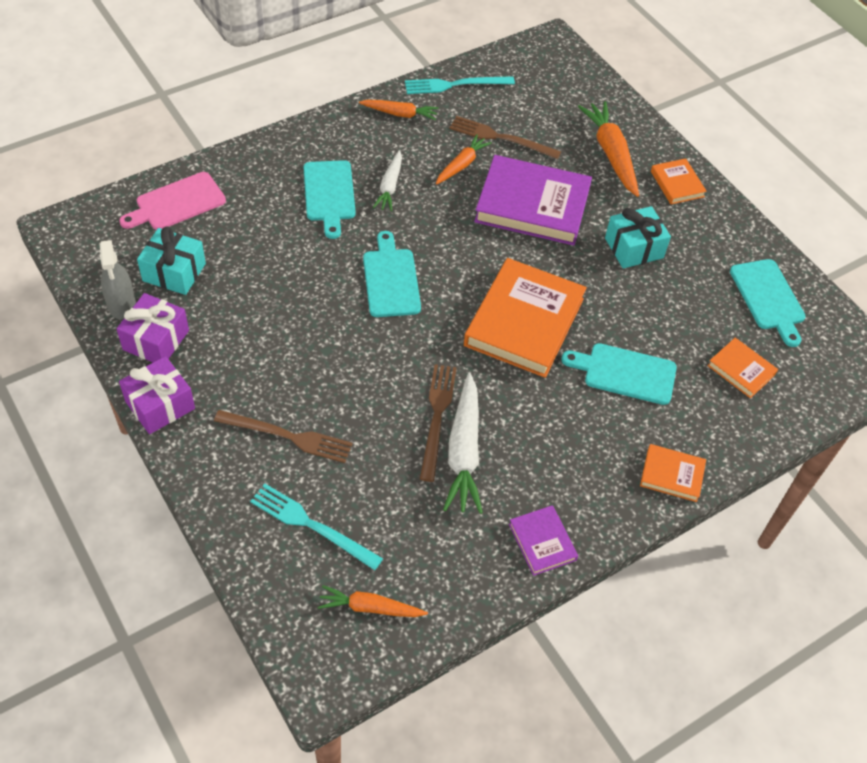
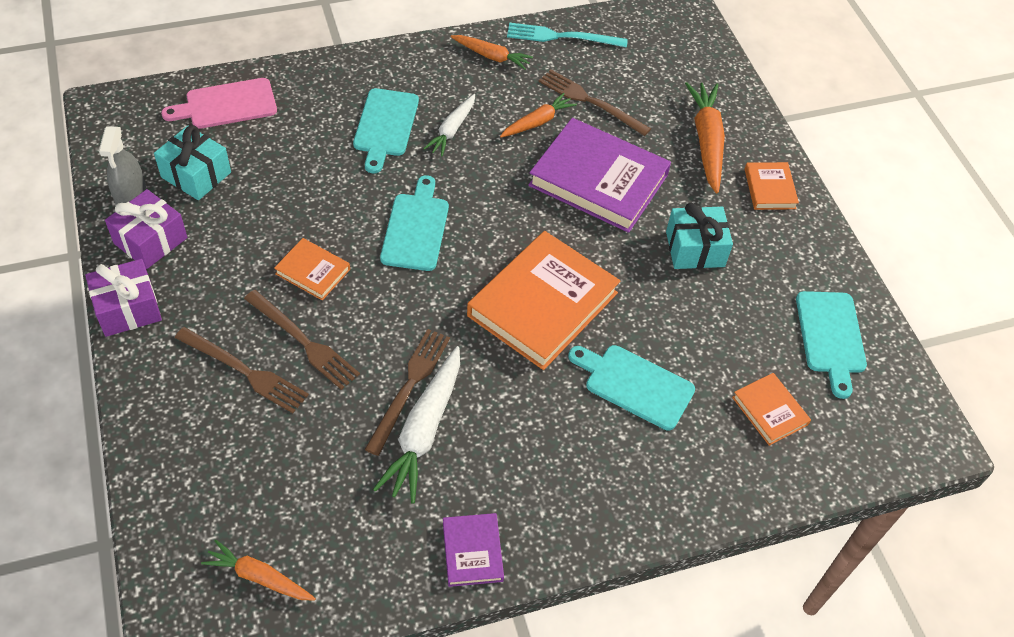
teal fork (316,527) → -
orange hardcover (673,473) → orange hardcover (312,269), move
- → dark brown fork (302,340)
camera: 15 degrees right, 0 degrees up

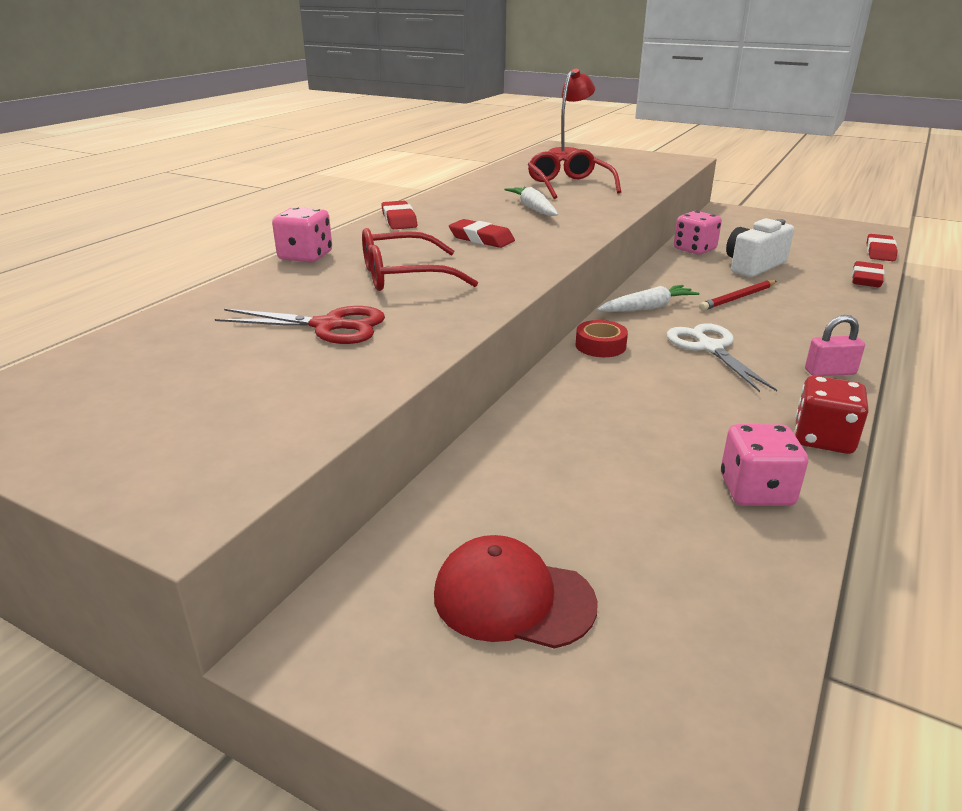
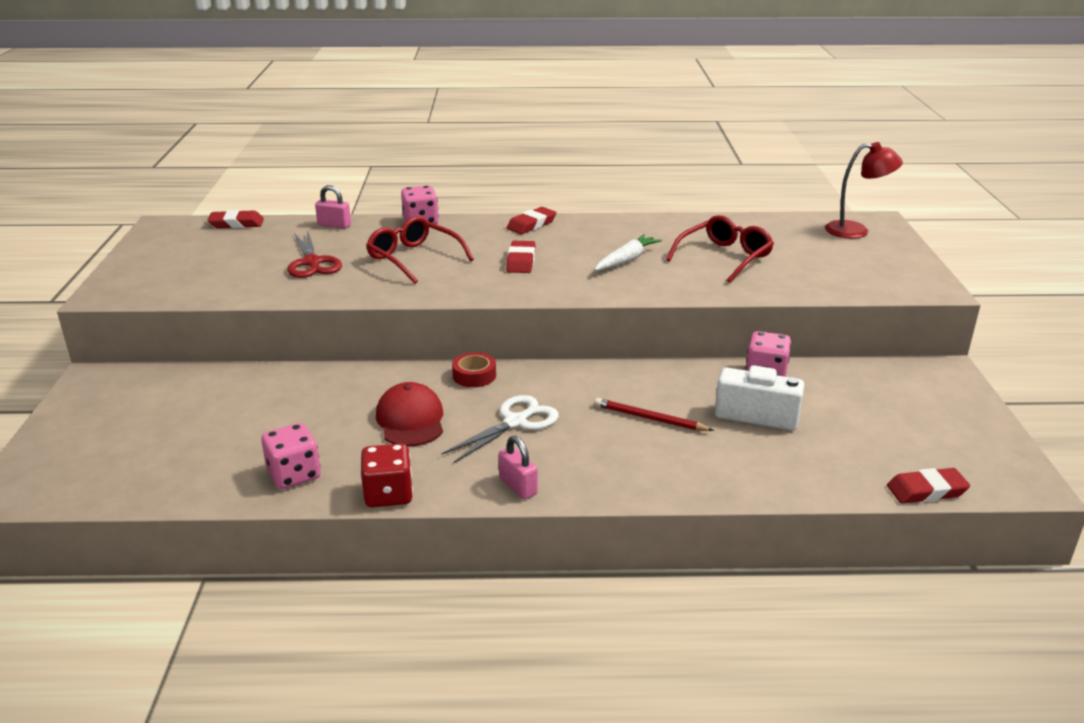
crimson peaked cap (516,592) → crimson peaked cap (409,414), move
pure white carrot (648,298) → -
crimson eraser (868,274) → crimson eraser (236,219), move
- → rosy small lock (333,207)
camera: 60 degrees right, 0 degrees up

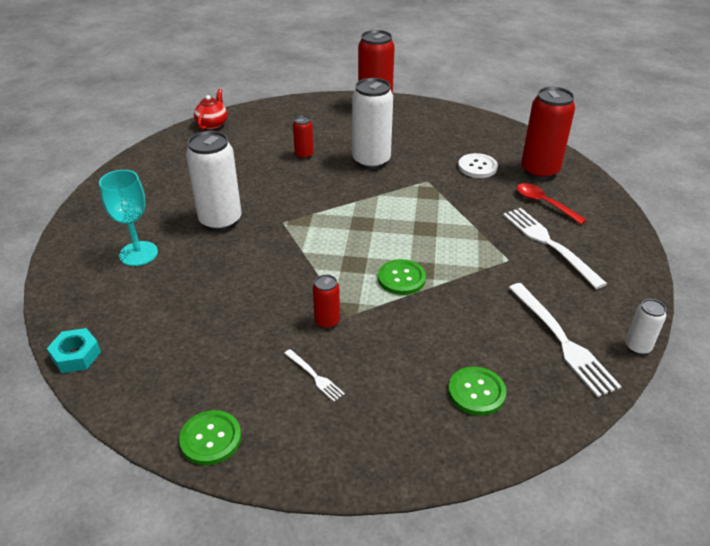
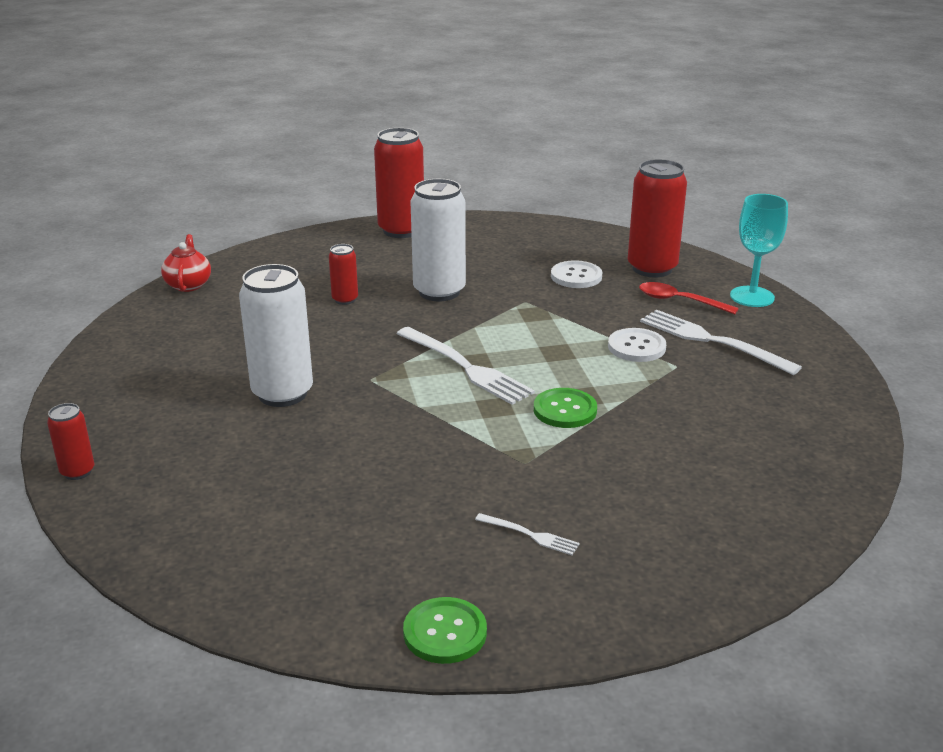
teal hex nut (74,350) → -
teal chalice (128,218) → teal chalice (759,250), move
crimson soda can (326,301) → crimson soda can (71,441), move
leaf-green shirt button (477,391) → -
pure white fork (565,340) → pure white fork (466,366), move
pure white soda can (645,327) → -
- → pure white shirt button (637,345)
camera: 20 degrees left, 10 degrees down

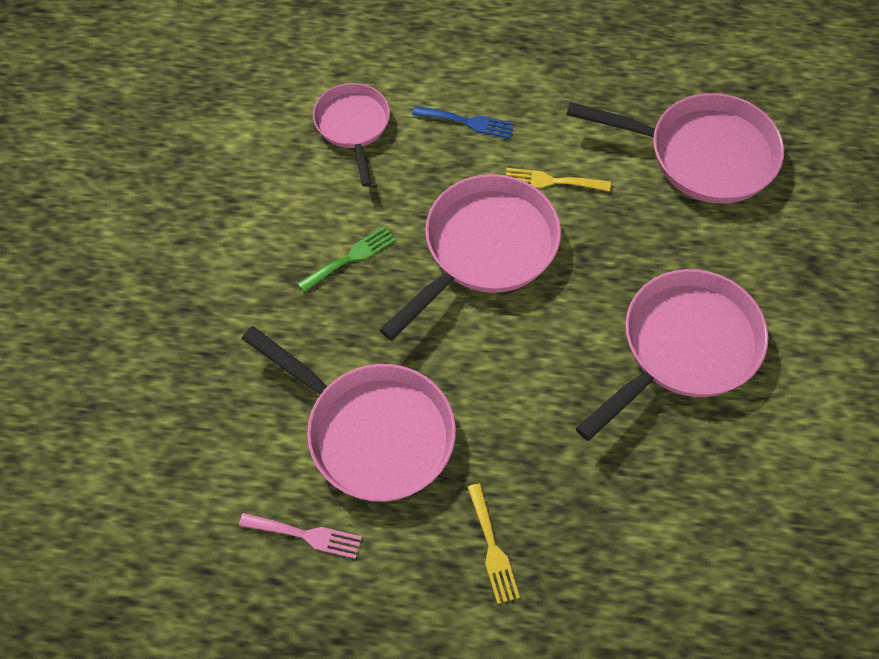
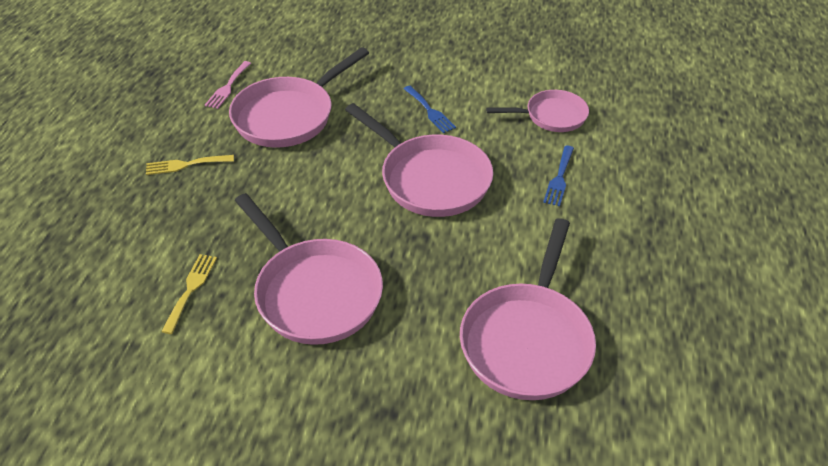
leaf-green fork (346,259) → blue fork (430,109)
yellow fork (558,179) → yellow fork (189,294), move
camera: 95 degrees right, 15 degrees down

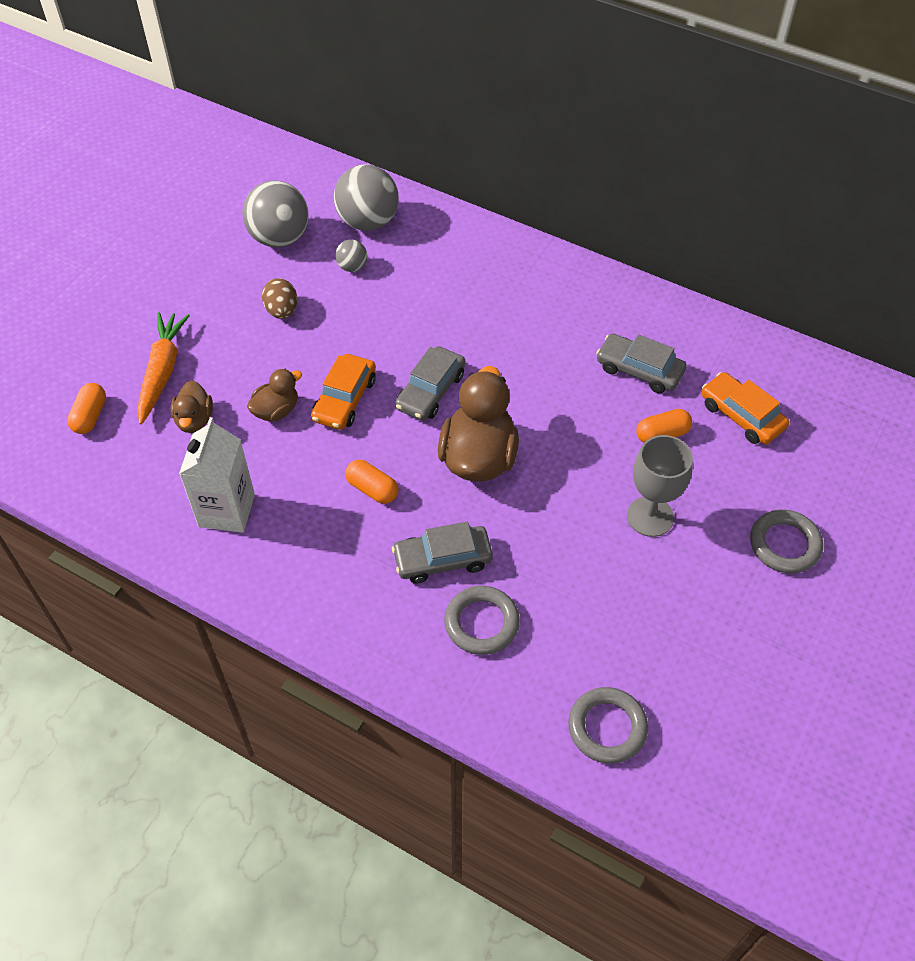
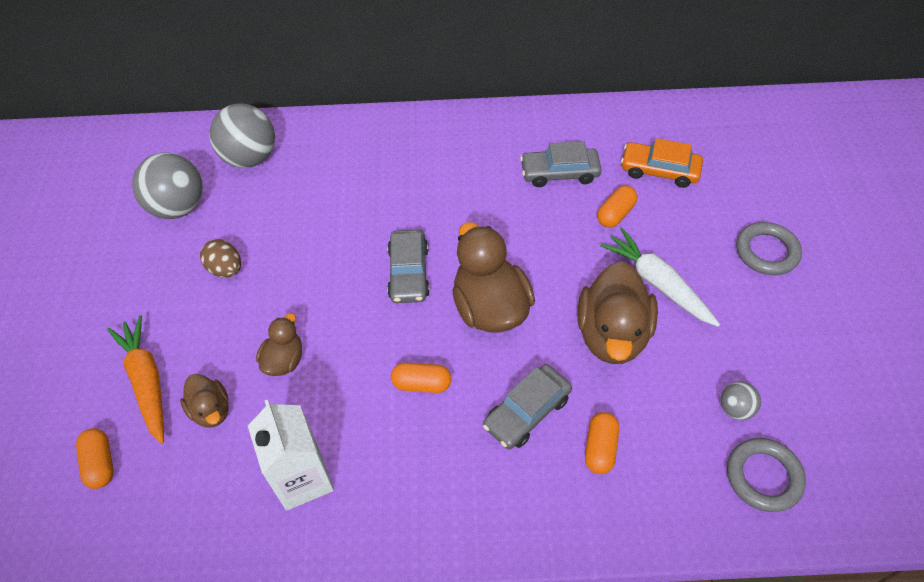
orange automobile (343,392) → -
gray ball (351,255) → gray ball (740,400), move
gray hoop (482,620) → orange capsule (602,443)
gray chalice (660,486) → pure white carrot (660,277)
- → dark brown rubber duck (617,312)
camera: 30 degrees left, 0 degrees up

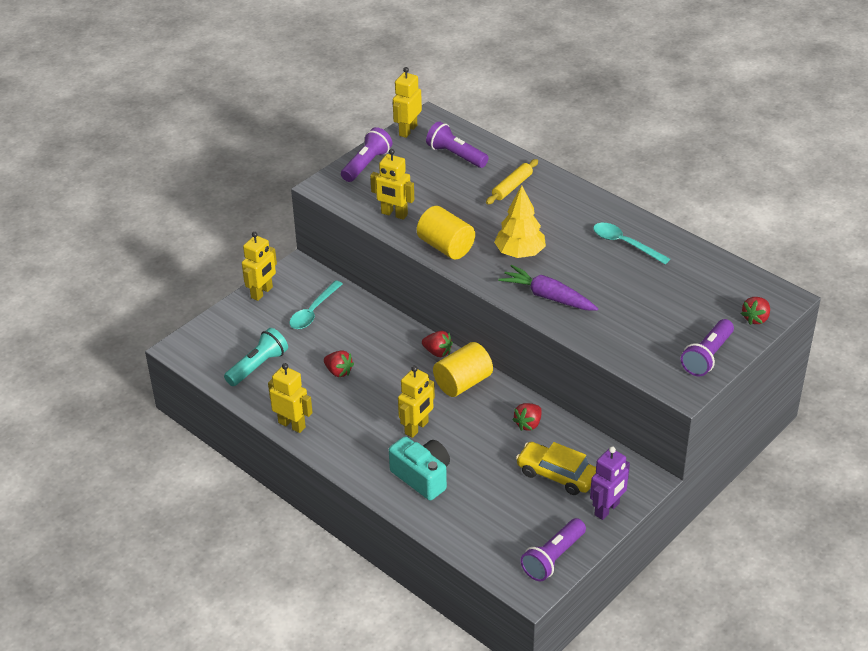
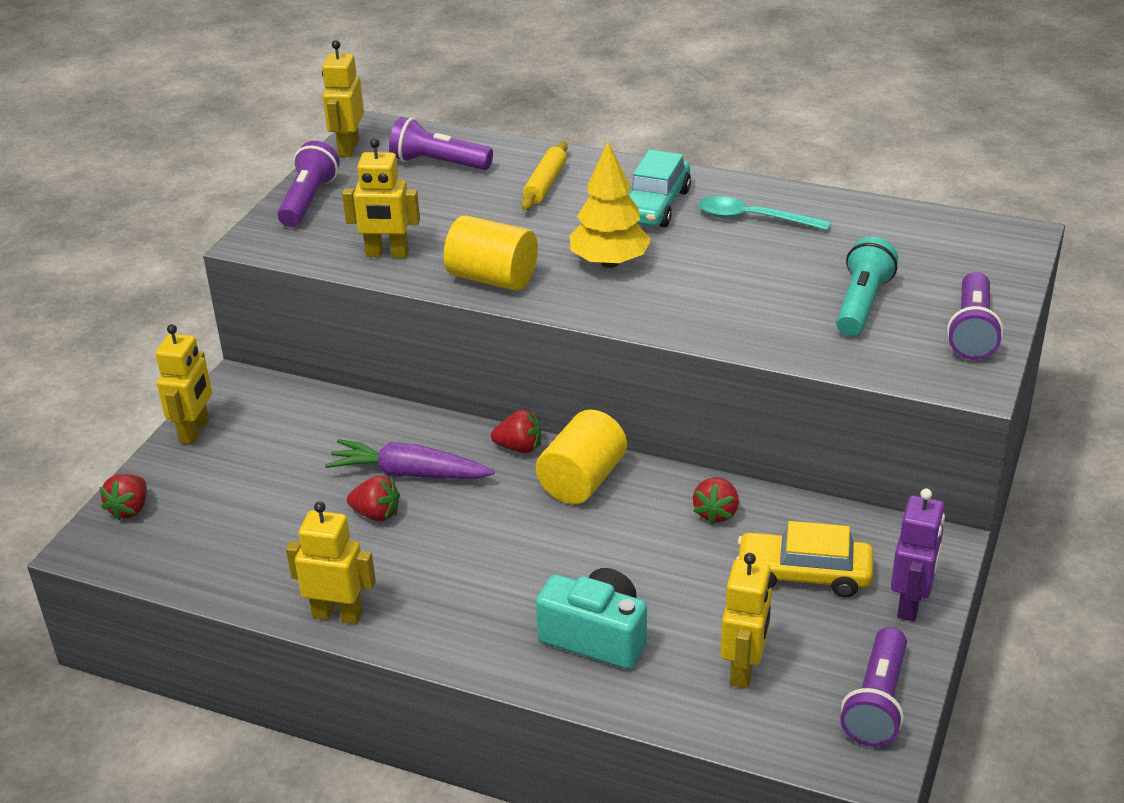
teal pocket torch (256,357) → teal pocket torch (867,286), move
teal teaspoon (315,305) → -
yellow toy robot (416,402) → yellow toy robot (746,620), move
royal purple carrot (548,288) → royal purple carrot (409,459), move
crimson toy strawberry (755,311) → crimson toy strawberry (123,497), move
- → teal automobile (659,188)
camera: 20 degrees left, 5 degrees down

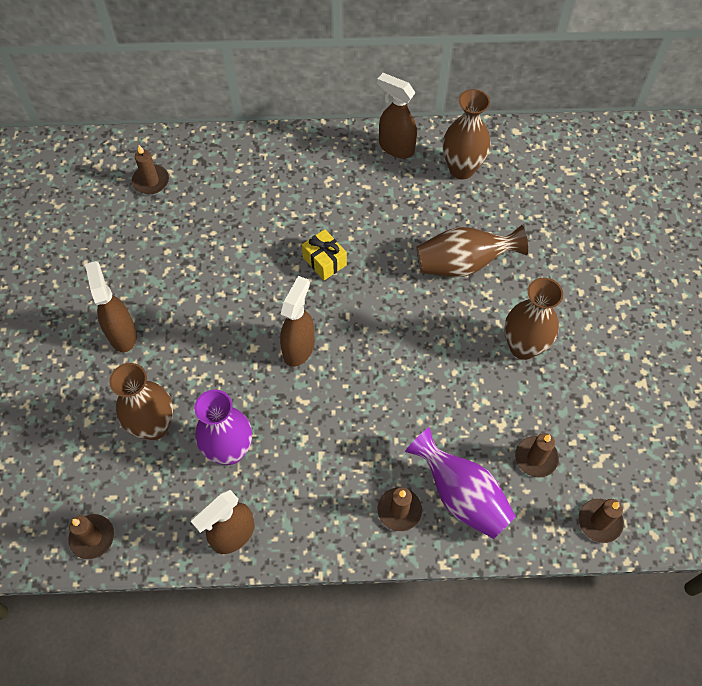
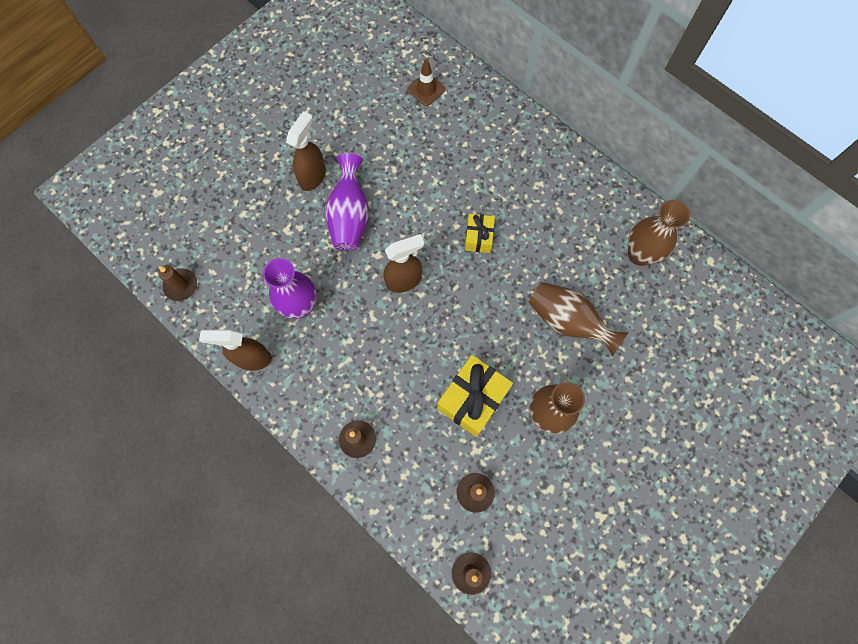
dark brown tall vase (141,401) → -
dark brown candle (150,169) → dark brown safety cone (426,82)
dark brown sprayer (397,115) → -
royal purple tall vase (460,483) → royal purple tall vase (347,201), move
- → yellow present (475,396)
camera: 45 degrees right, 10 degrees up

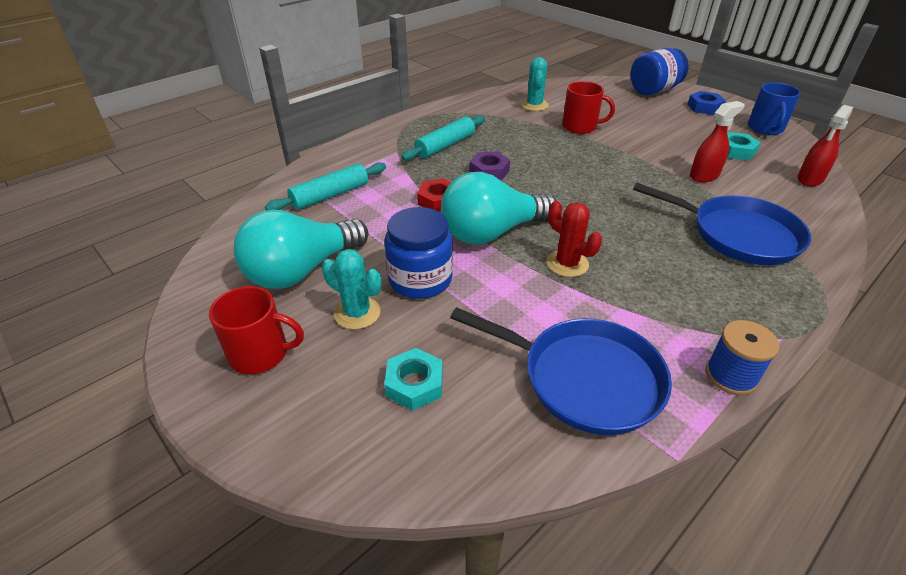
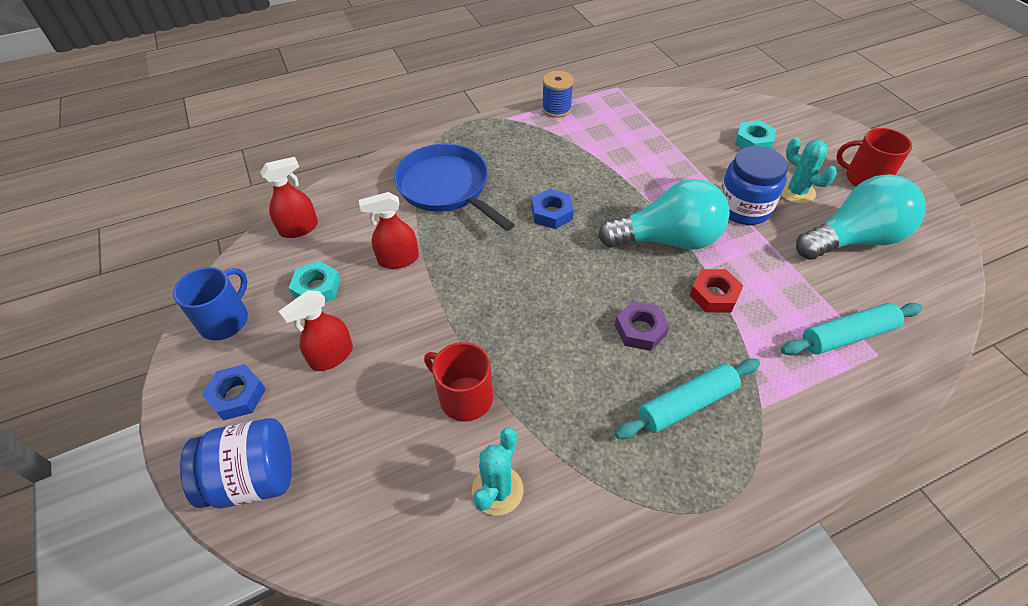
blue frying pan (561,371) → -
crimson cactus (574,239) → -
- → crimson sprayer (315,330)
- → blue hex nut (553,209)
camera: 160 degrees left, 10 degrees up

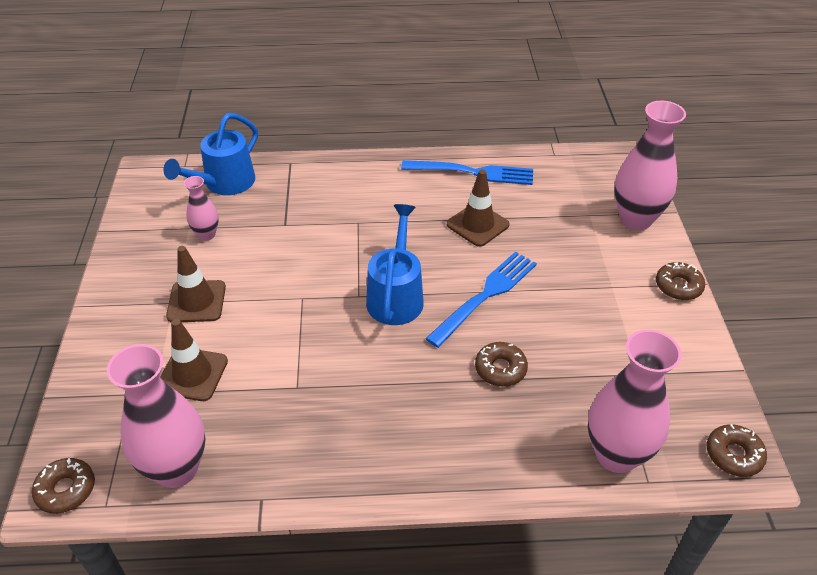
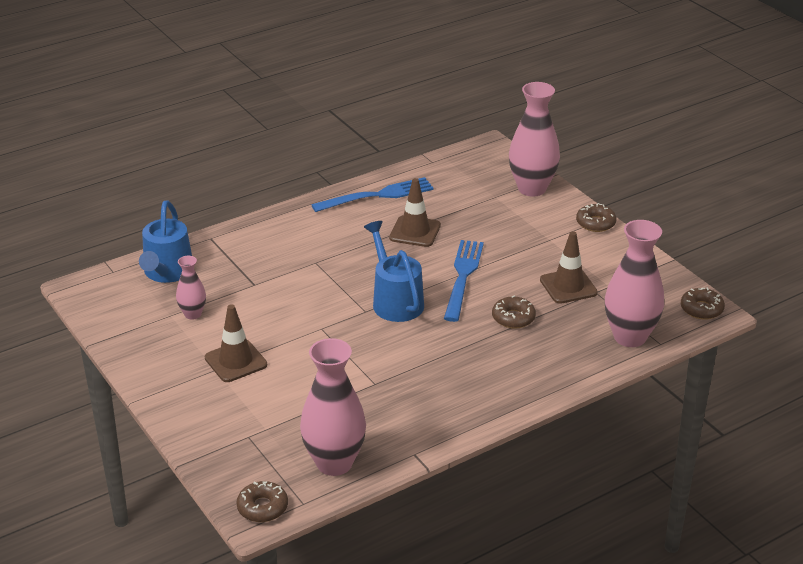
dark brown safety cone (194,360) → dark brown safety cone (569,267), move
camera: 30 degrees left, 10 degrees down

